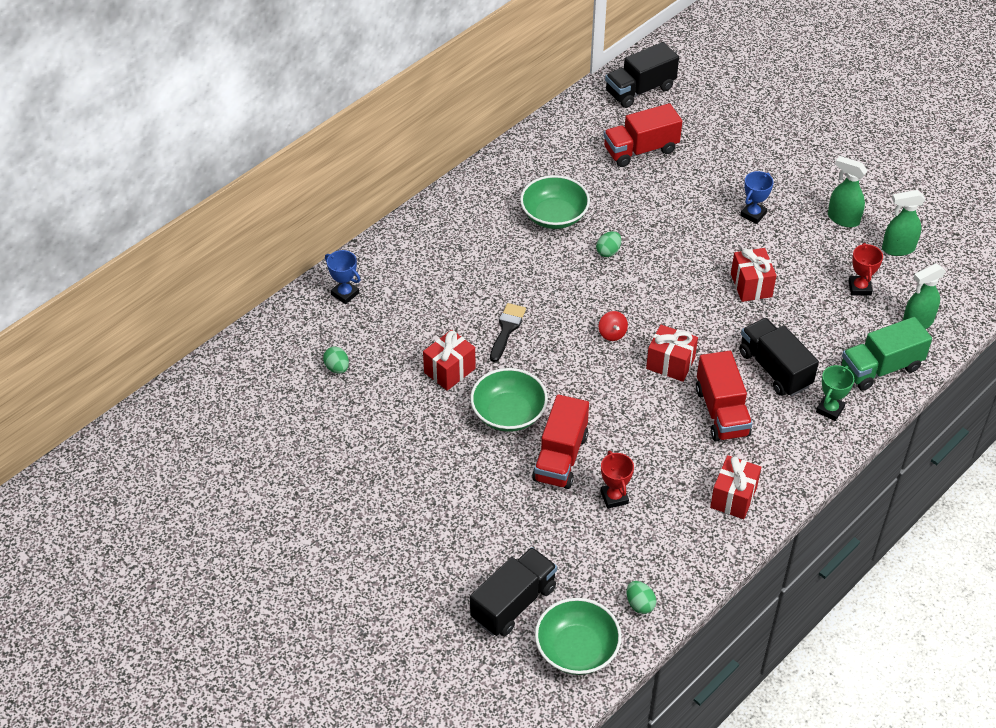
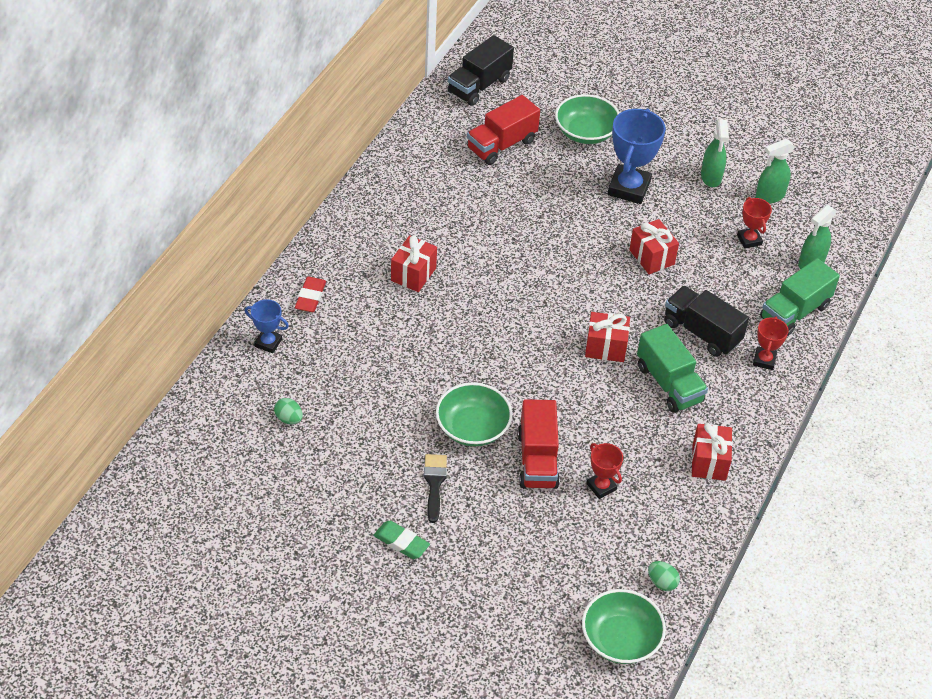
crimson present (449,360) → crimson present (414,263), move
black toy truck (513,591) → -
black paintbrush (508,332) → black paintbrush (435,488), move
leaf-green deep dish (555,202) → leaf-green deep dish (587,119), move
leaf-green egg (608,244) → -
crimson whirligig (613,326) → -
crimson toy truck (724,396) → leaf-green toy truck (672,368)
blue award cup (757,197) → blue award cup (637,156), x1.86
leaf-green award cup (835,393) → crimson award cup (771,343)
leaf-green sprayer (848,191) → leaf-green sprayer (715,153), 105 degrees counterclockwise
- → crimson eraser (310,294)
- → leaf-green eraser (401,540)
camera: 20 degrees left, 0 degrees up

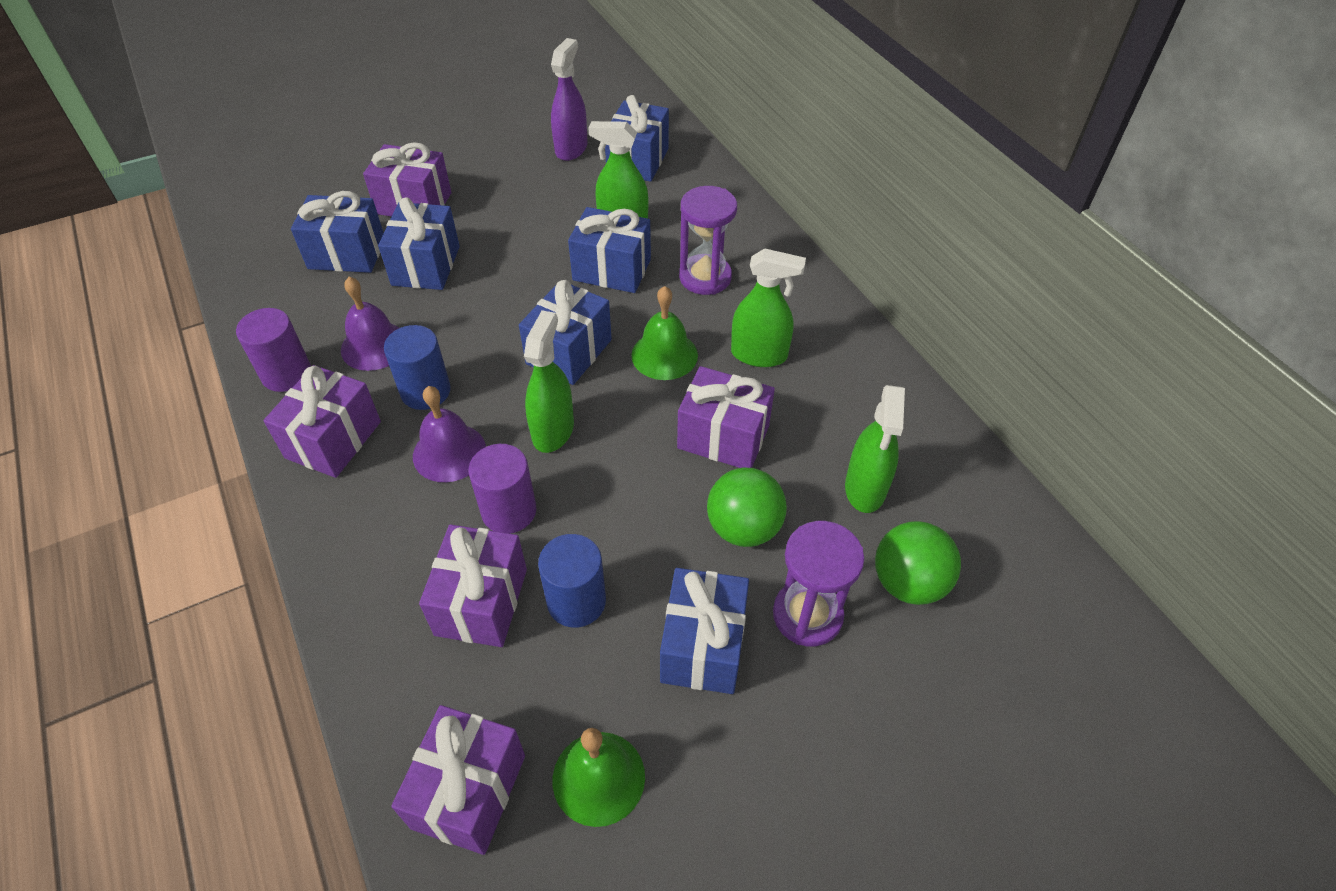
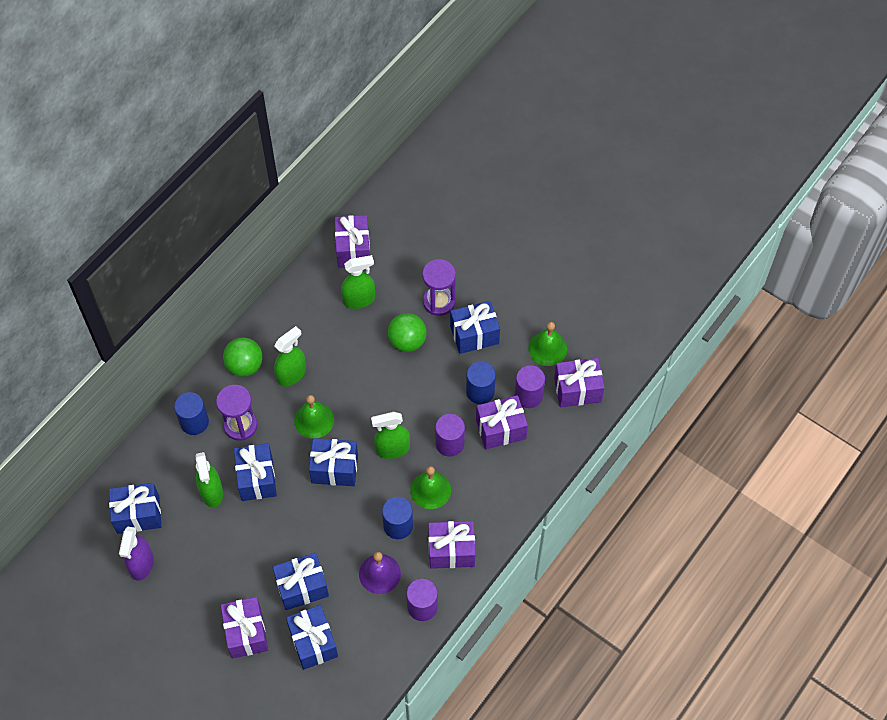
royal purple hand bell (449,434) → leaf-green hand bell (430,487)
royal purple sprayer (569,99) → royal purple sprayer (136,554), 75 degrees counterclockwise
royal purple present (726,417) → royal purple present (352,241), move
leaf-green sprayer (768,307) → leaf-green sprayer (290,356), 60 degrees clockwise
leaf-green ball (918,563) → leaf-green ball (243,357), move
- → blue cylinder (191,413)
- → royal purple cylinder (530,386)
camera: 115 degrees left, 10 degrees up

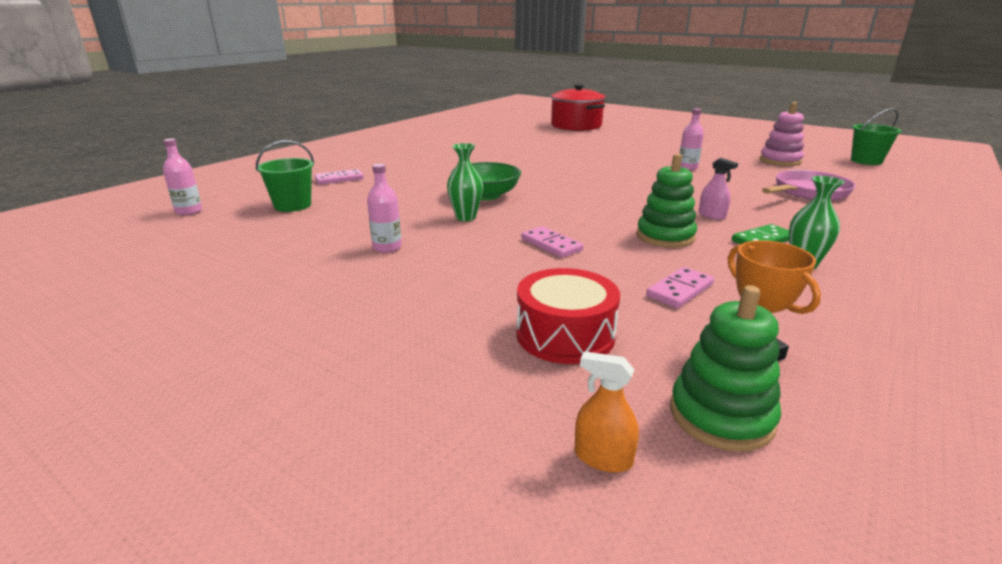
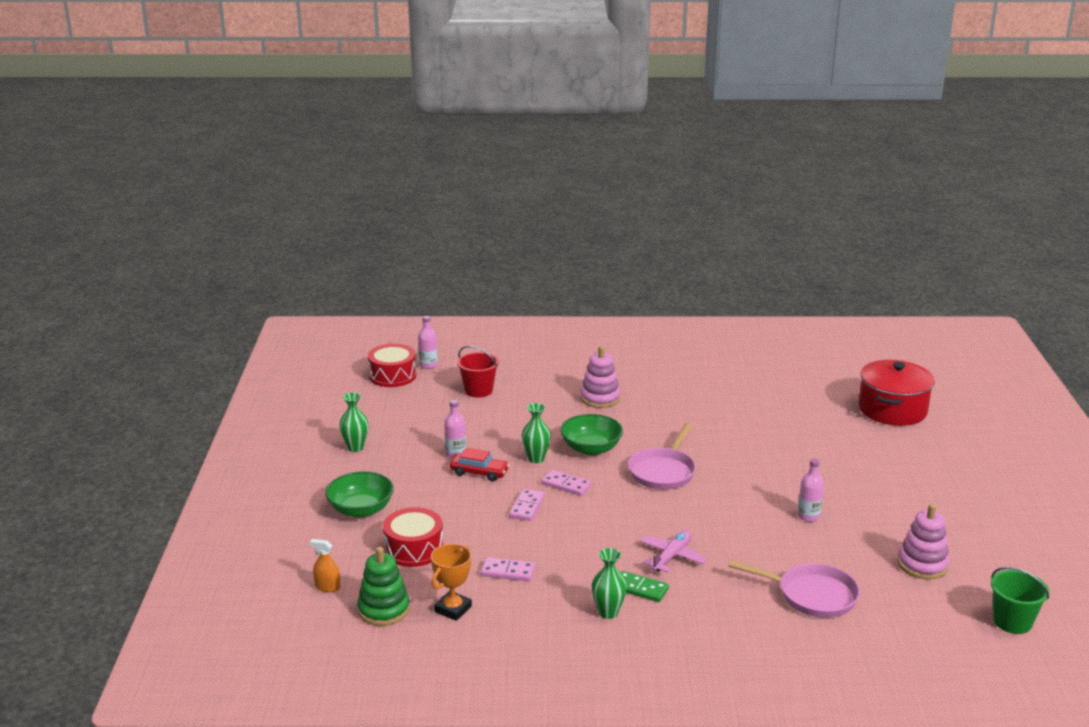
leaf-green pail (285,176) → crimson pail (478,372)
rosy domino tile (339,177) → rosy domino tile (566,483), move
orange sprayer (607,412) → orange sprayer (325,565), 60 degrees counterclockwise
leaf-green ring stacker (667,201) → -
rosy sprayer (718,189) → rosy toy plane (673,551)
- → leaf-green deep dish (359,494)
- → leaf-green tall vase (354,422)
- → crimson snare drum (392,365)
- → crimson automobile (480,464)
- → rosy ring stacker (600,377)
- → rosy frying pan (662,456)
camera: 55 degrees right, 0 degrees up

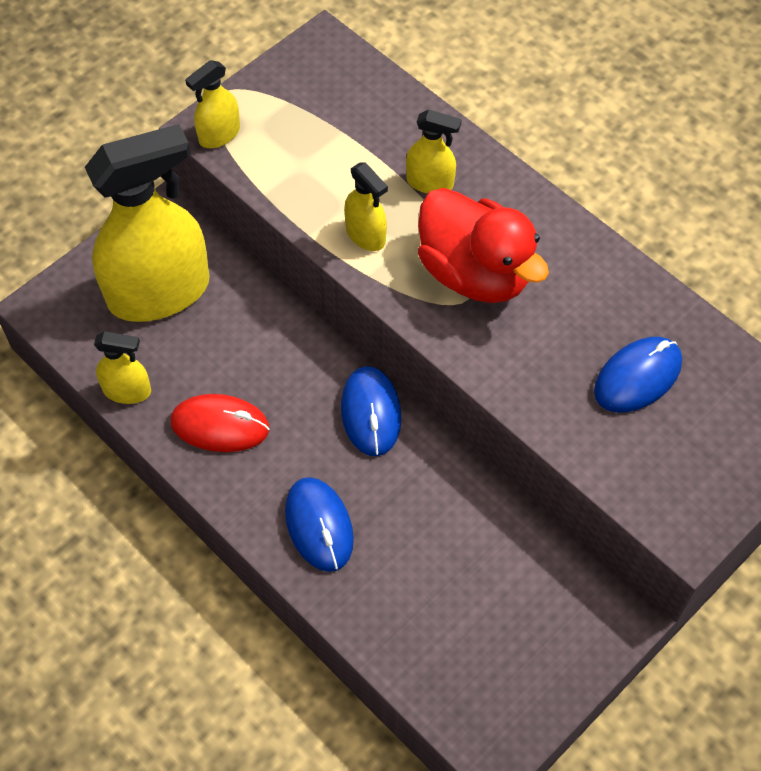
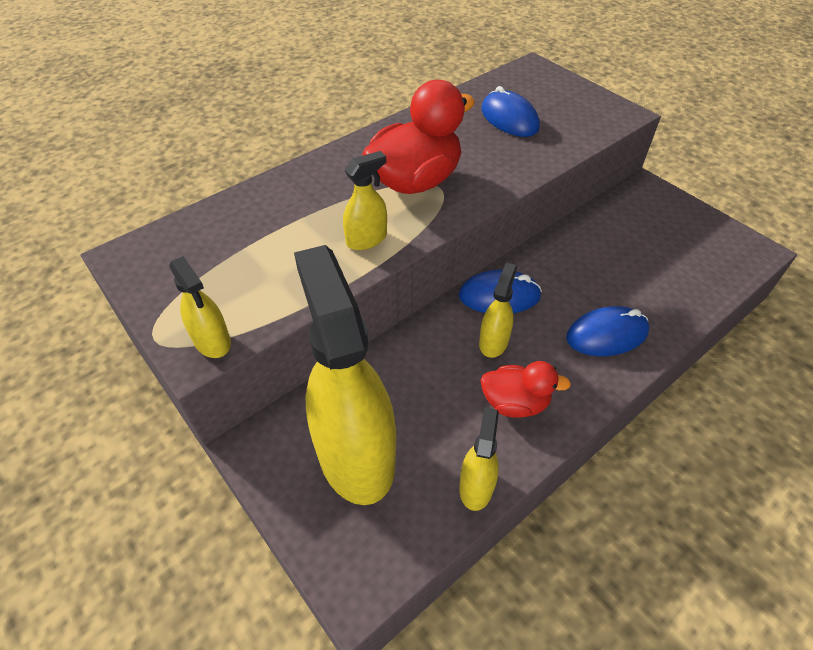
crimson PC mouse (220,423) → crimson rubber duck (526,389)
yellow sprayer (434,152) → yellow sprayer (498,310), move
camera: 85 degrees left, 10 degrees down

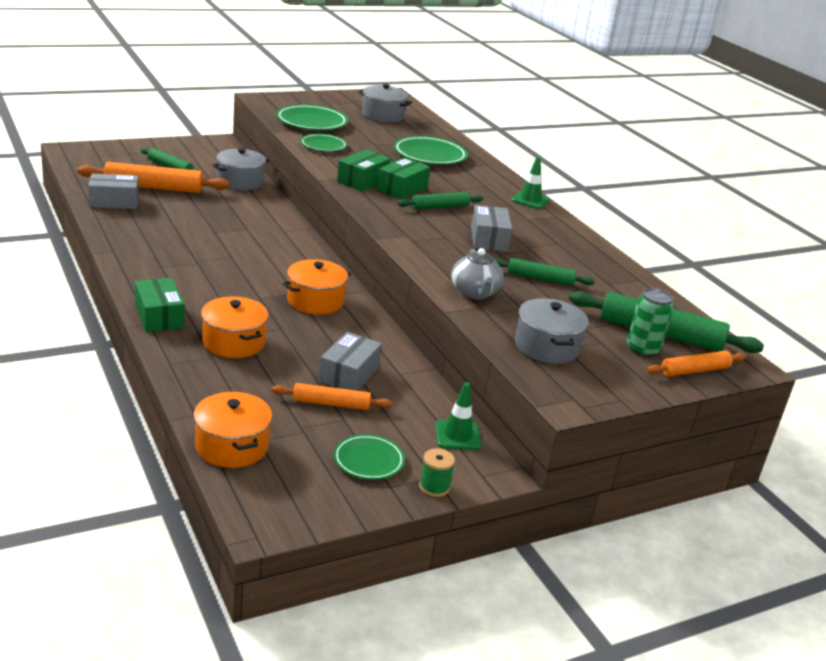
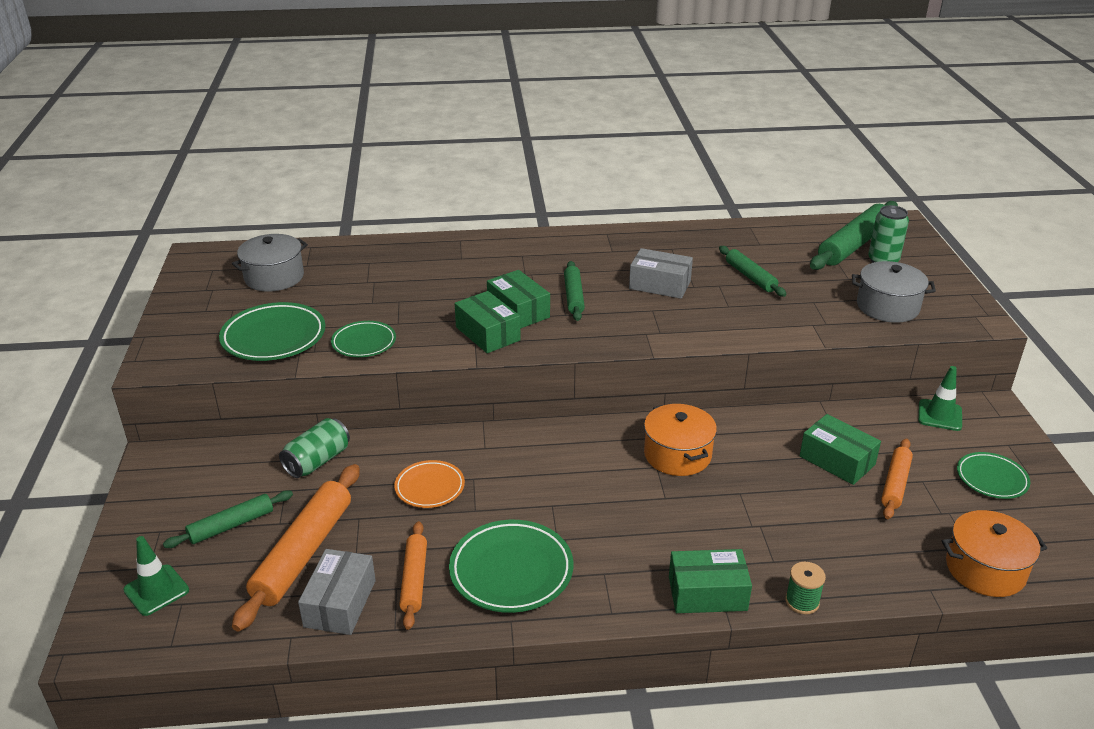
orange cooking pot (235,327) → -
gray cooking pot (241,169) → leaf-green soda can (314,448)
gray package (350,361) → leaf-green package (840,449)
leaf-green plate (431,150) → leaf-green plate (511,566), move
leaf-green bobbin (437,472) → leaf-green bobbin (805,588), move
gray china teapot (477,273) → -
leaf-green rolling pin (544,272) → leaf-green rolling pin (753,271), 60 degrees counterclockwise
leaf-green safety cone (530,183) → leaf-green safety cone (156,576), move
orange rolling pin (696,364) → orange rolling pin (413,575), move
- → orange plate (429,484)
camera: 65 degrees left, 5 degrees up

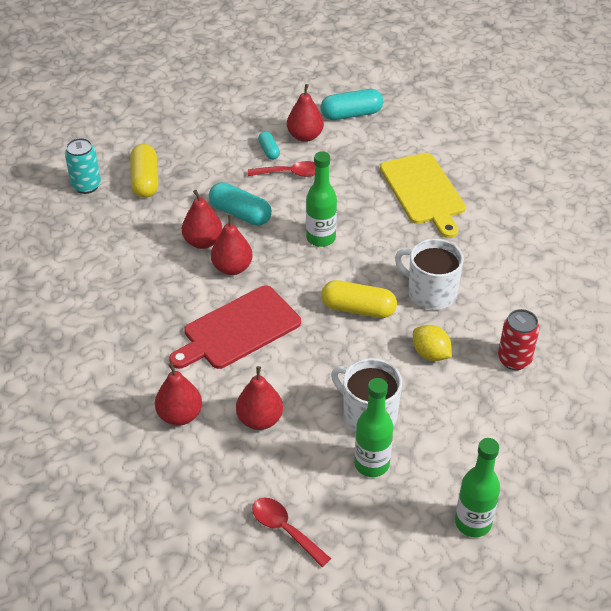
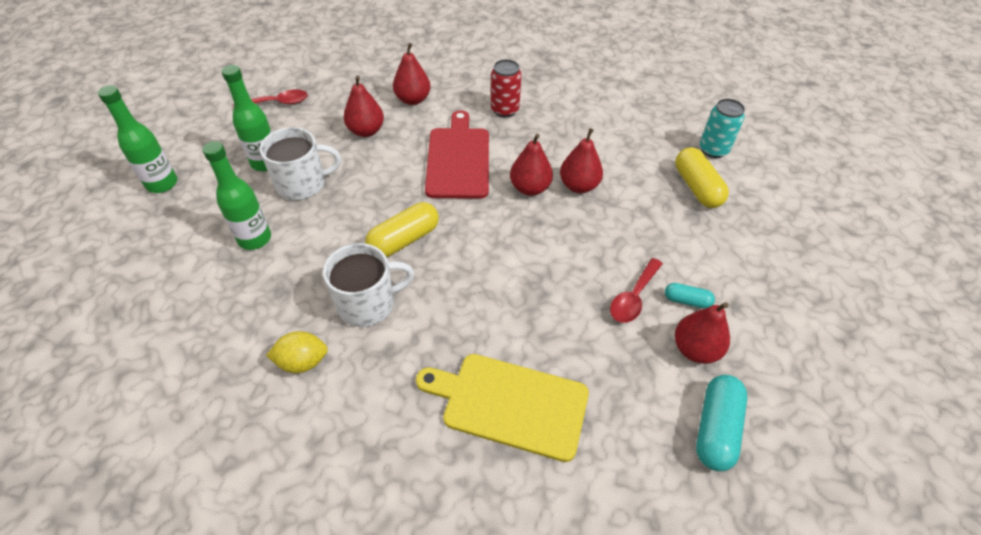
yellow capsule (144,171) → yellow capsule (702,177), 45 degrees clockwise
teal capsule (240,204) → -
leaf-green bottle (321,199) → leaf-green bottle (236,195), move
yellow lemon (432,343) → yellow lemon (297,352), move
crimson soda can (519,339) → crimson soda can (506,88), move
camera: 125 degrees right, 5 degrees up

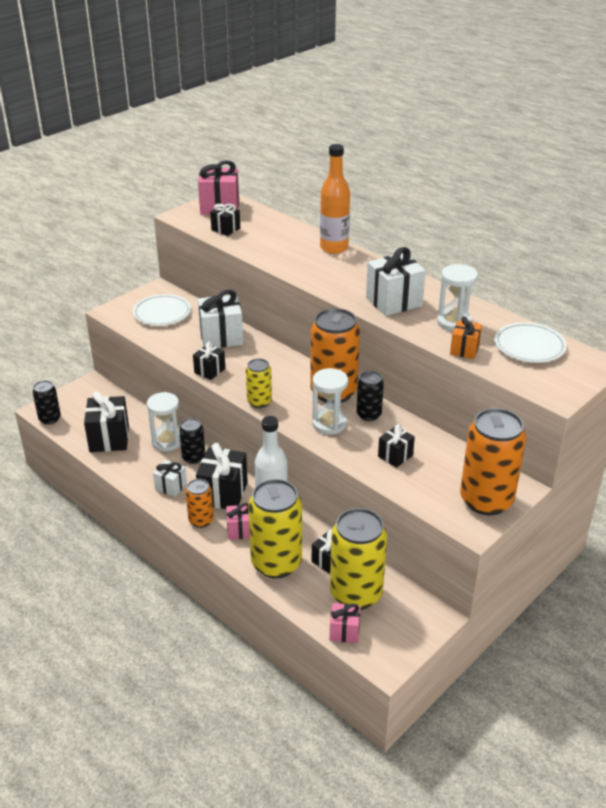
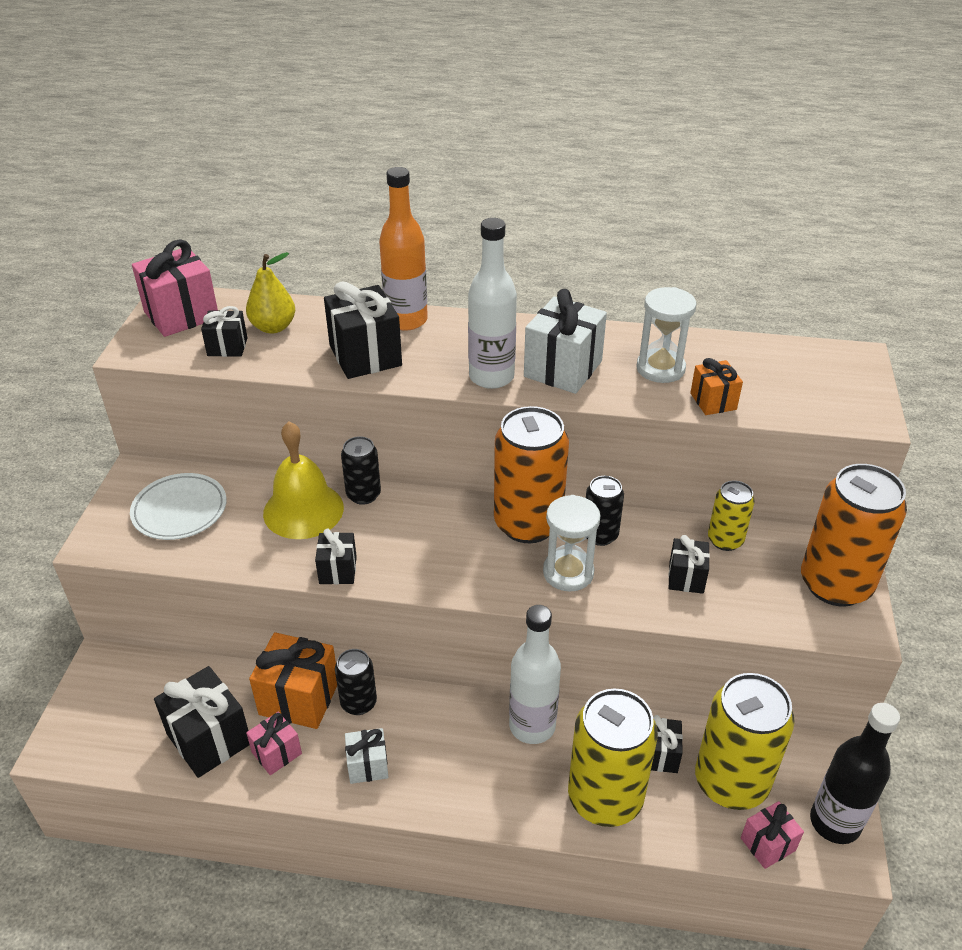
black soda can (46,402) → black soda can (361,470), move
pure white hourglass (164,422) → orange present (293,680)
orange soda can (200,503) → -
black present (222,476) → black present (363,330), move
pure white present (220,319) → yellow hand bell (303,480)
rosy present (238,521) → rosy present (274,743), move
yellow soda can (259,383) → yellow soda can (731,515), move
pure white plate (531,342) → -
- → yellow pear fruit (270,293)
- → pure white bottle (492,303)
- → black bottle (855,773)
camera: 35 degrees left, 5 degrees up

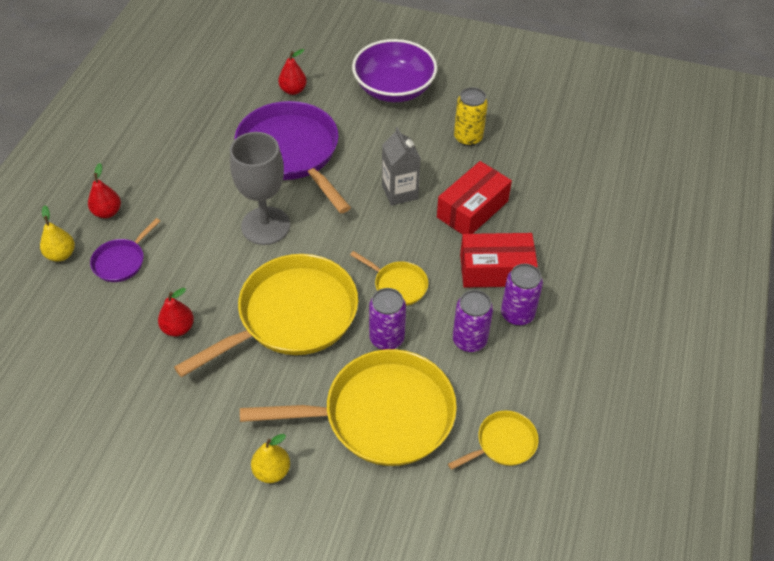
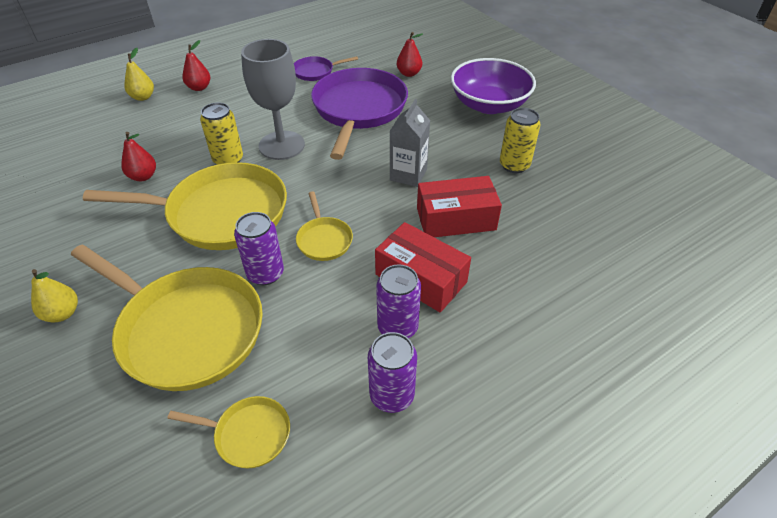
royal purple frying pan (125,250) → royal purple frying pan (326,68), move
royal purple soda can (473,321) → royal purple soda can (392,372), move
- → yellow soda can (221,133)
camera: 40 degrees right, 5 degrees down

